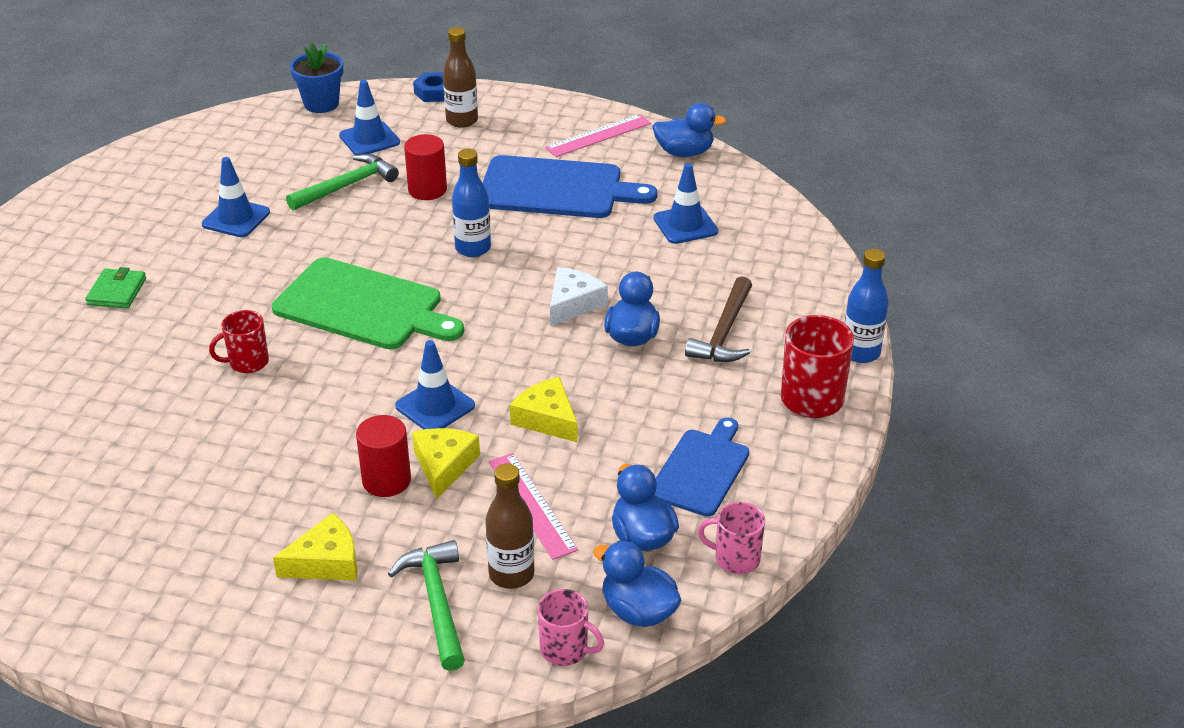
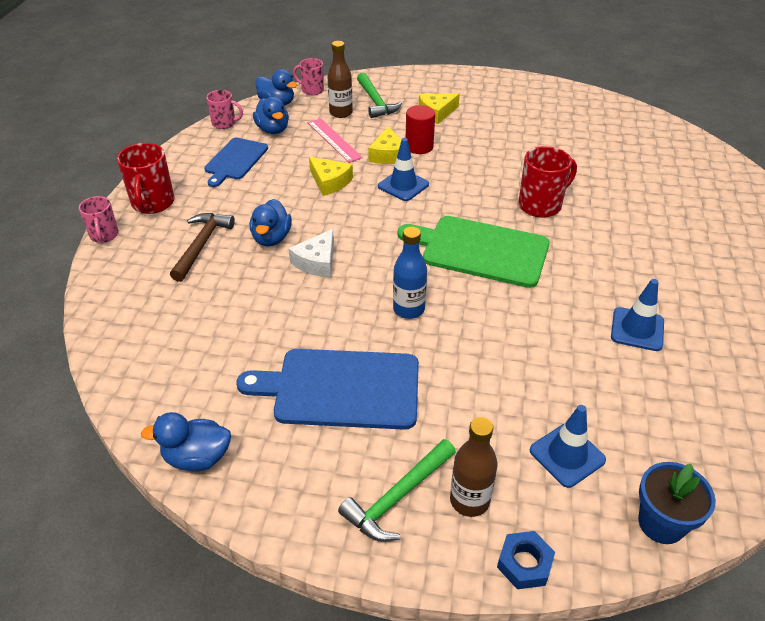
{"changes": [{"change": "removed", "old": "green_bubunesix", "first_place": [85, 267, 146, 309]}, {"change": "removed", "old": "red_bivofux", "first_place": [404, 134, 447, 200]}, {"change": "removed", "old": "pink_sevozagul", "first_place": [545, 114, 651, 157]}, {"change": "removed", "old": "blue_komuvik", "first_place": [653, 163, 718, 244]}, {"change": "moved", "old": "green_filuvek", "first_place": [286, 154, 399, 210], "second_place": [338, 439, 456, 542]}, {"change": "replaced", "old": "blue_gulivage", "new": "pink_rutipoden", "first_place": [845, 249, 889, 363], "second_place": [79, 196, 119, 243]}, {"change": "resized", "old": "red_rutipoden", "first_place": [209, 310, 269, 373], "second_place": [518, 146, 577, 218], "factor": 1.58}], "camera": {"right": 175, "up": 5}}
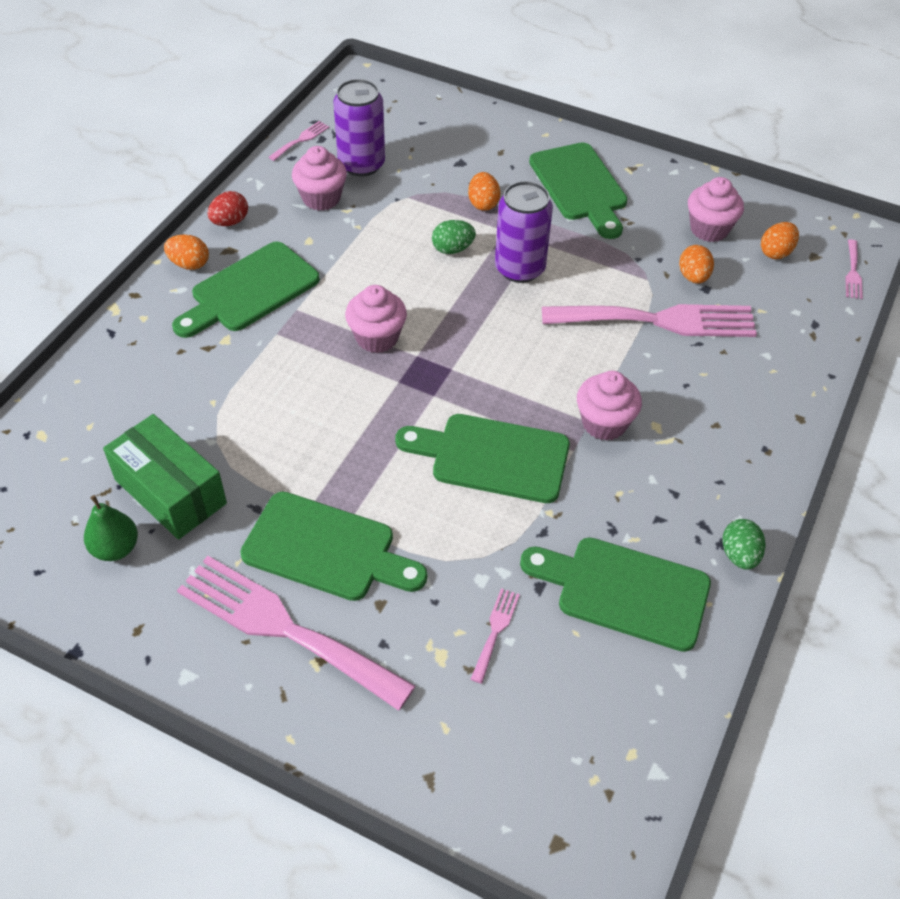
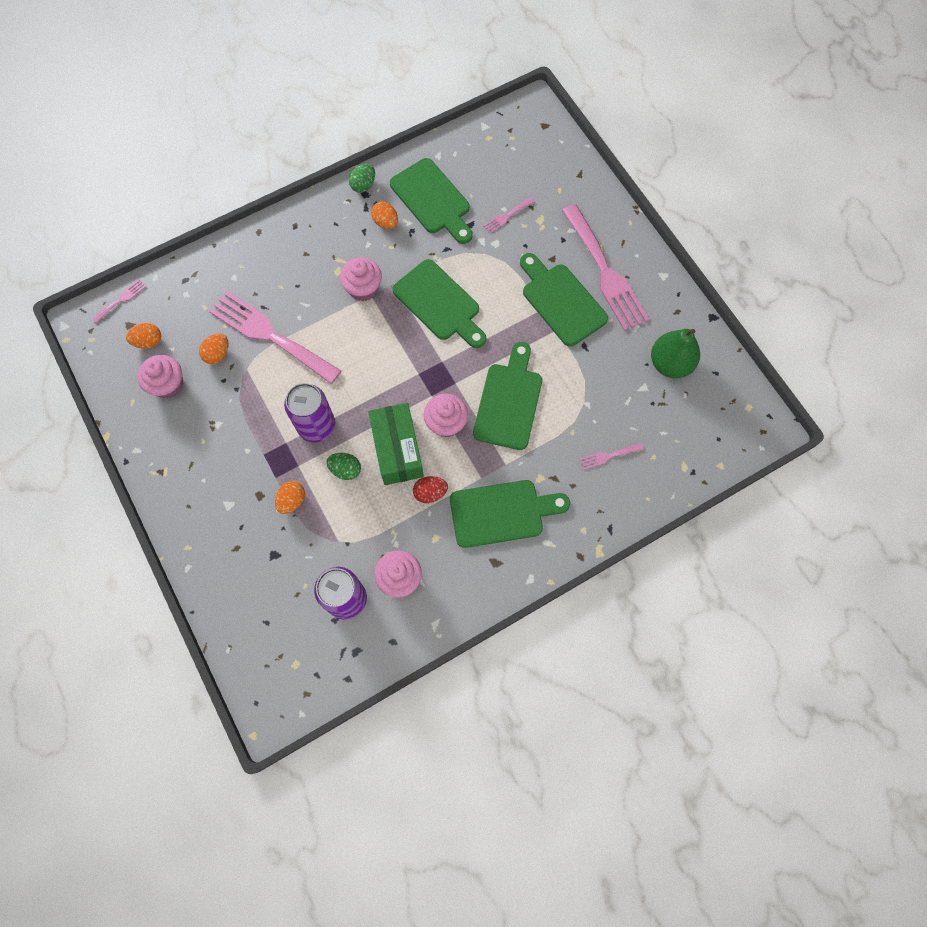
{"changes": [{"change": "moved", "old": "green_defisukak", "first_place": [103, 414, 227, 540], "second_place": [368, 403, 424, 485]}, {"change": "moved", "old": "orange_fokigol", "first_place": [164, 235, 209, 270], "second_place": [371, 201, 398, 229]}, {"change": "moved", "old": "red_fokigol", "first_place": [208, 191, 248, 226], "second_place": [413, 476, 448, 503]}, {"change": "moved", "old": "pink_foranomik", "first_place": [269, 121, 329, 161], "second_place": [580, 443, 644, 470]}, {"change": "moved", "old": "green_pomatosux", "first_place": [529, 142, 627, 239], "second_place": [473, 342, 542, 450]}, {"change": "resized", "old": "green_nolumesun", "first_place": [84, 495, 138, 561], "second_place": [651, 329, 700, 378], "factor": 1.51}], "camera": {"right": -145, "up": 20}}
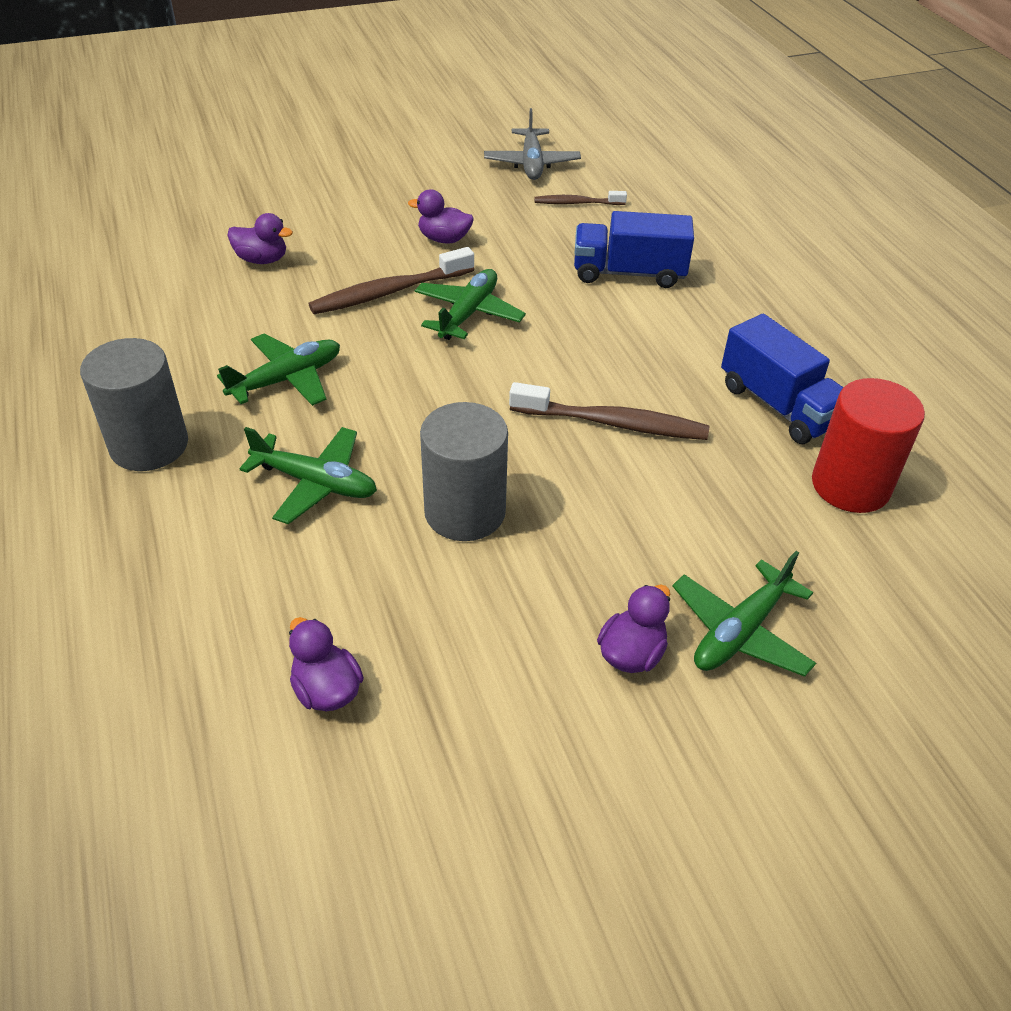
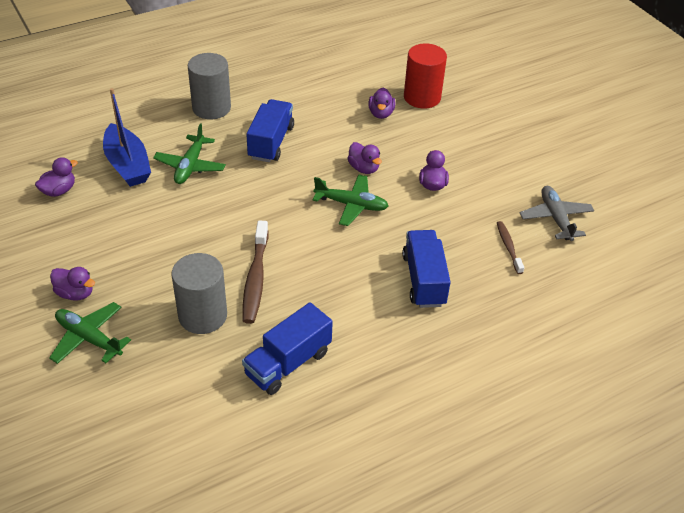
{"changes": [{"change": "added", "new": "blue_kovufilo", "second_place": [103, 88, 151, 187]}, {"change": "moved", "old": "grey_bivofux", "first_place": [420, 402, 508, 541], "second_place": [171, 253, 227, 334]}, {"change": "moved", "old": "red_bivofux", "first_place": [812, 378, 925, 513], "second_place": [404, 44, 447, 108]}, {"change": "replaced", "old": "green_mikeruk", "new": "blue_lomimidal", "first_place": [217, 333, 340, 406], "second_place": [246, 99, 294, 162]}, {"change": "replaced", "old": "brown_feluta", "new": "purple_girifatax", "first_place": [309, 247, 474, 314], "second_place": [347, 142, 382, 174]}, {"change": "turned", "old": "grey_mikeruk", "first_place": [484, 108, 581, 180], "second_place": [520, 186, 594, 241], "degrees": 90}], "camera": {"right": 80, "up": 0}}
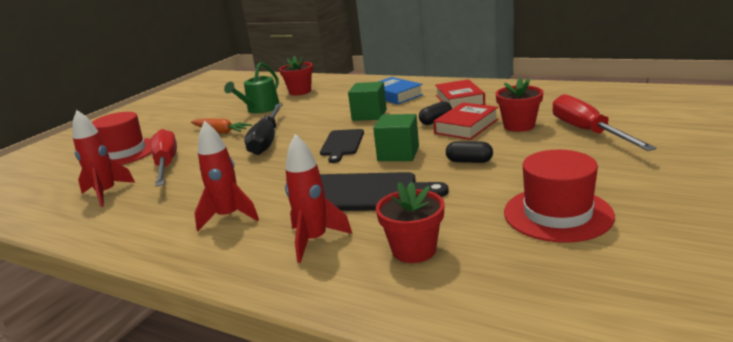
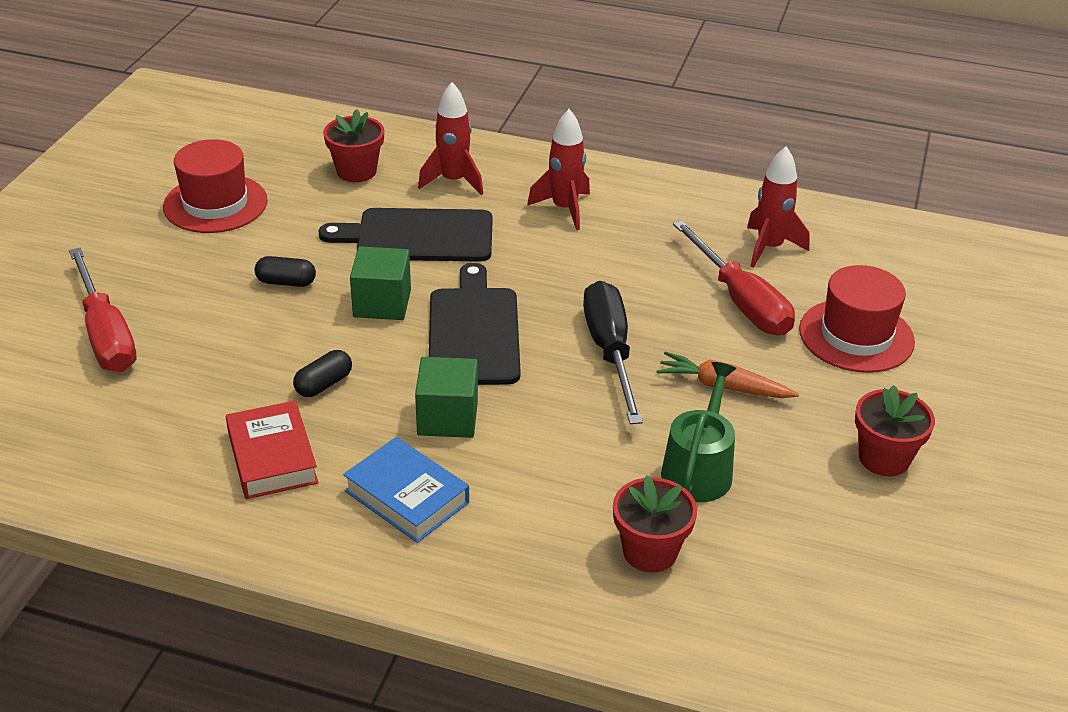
{"changes": [{"change": "removed", "old": "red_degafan", "first_place": [433, 102, 498, 140]}, {"change": "moved", "old": "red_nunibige", "first_place": [496, 78, 543, 132], "second_place": [855, 385, 935, 476]}, {"change": "resized", "old": "black_pomatosux", "first_place": [320, 129, 364, 163], "second_place": [429, 263, 521, 385], "factor": 1.57}], "camera": {"right": 165, "up": 15}}
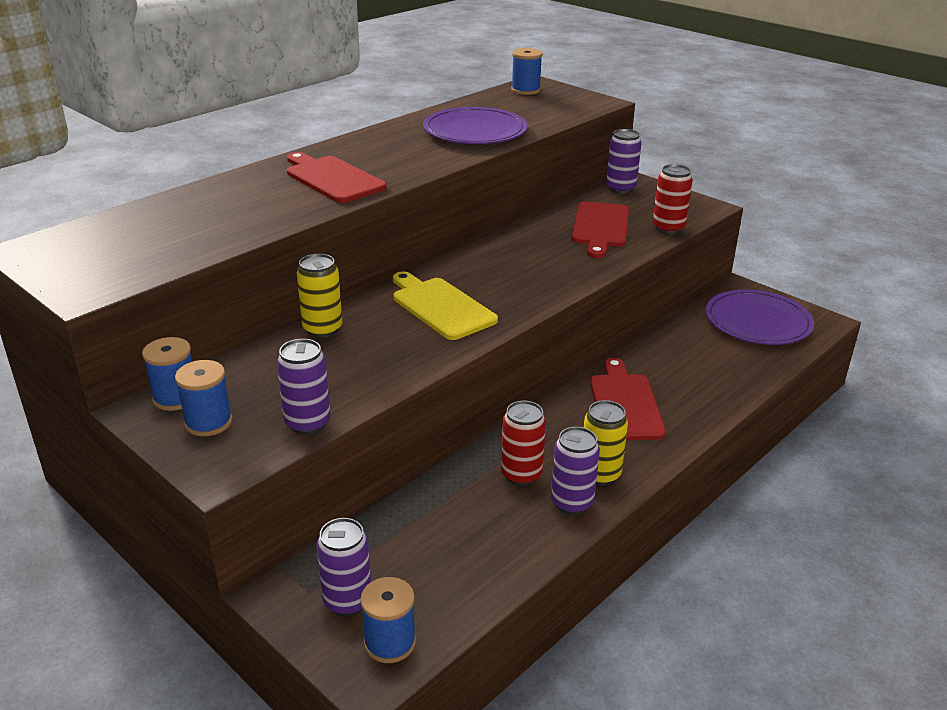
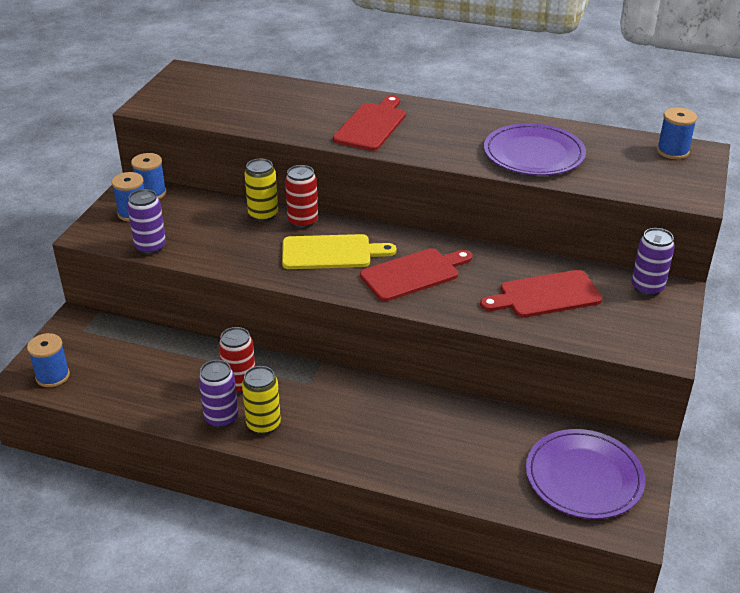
{"changes": [{"change": "removed", "old": "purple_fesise", "first_place": [317, 518, 371, 616]}, {"change": "moved", "old": "red_pomatosux", "first_place": [590, 358, 666, 440], "second_place": [360, 248, 472, 301]}, {"change": "moved", "old": "red_fesise", "first_place": [653, 164, 693, 234], "second_place": [285, 165, 318, 229]}, {"change": "turned", "old": "yellow_pomatosux", "first_place": [393, 271, 498, 340], "second_place": [282, 234, 397, 269], "degrees": 60}], "camera": {"right": 65, "up": 5}}
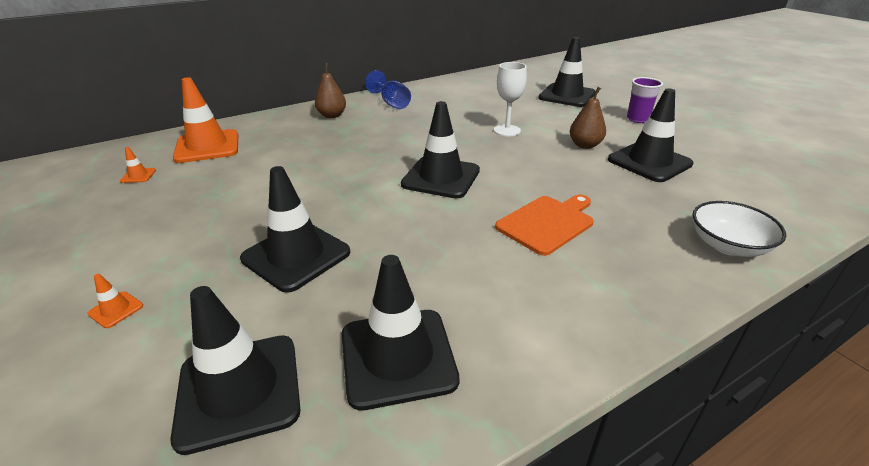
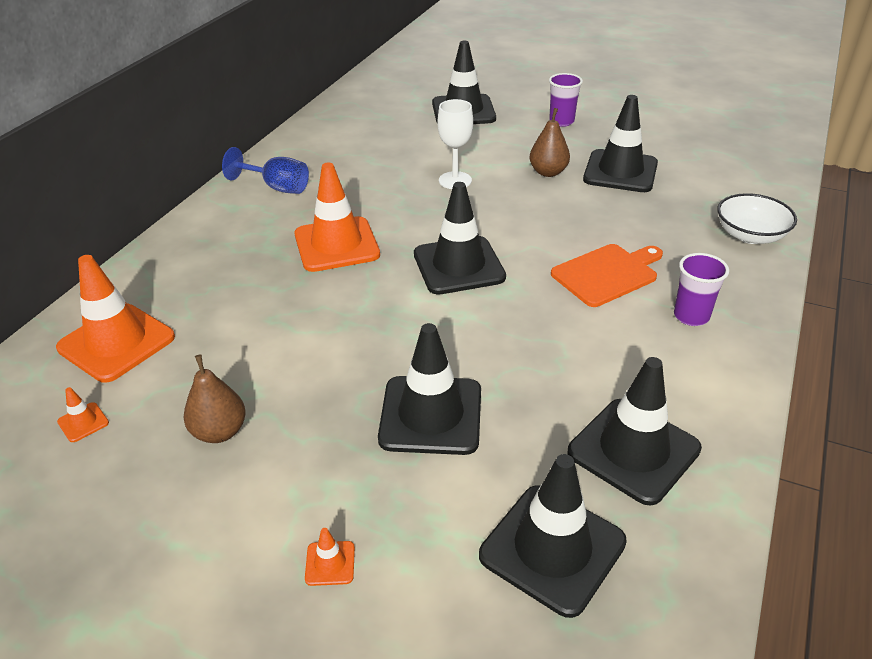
{"changes": [{"change": "added", "new": "orange_komuvik", "second_place": [294, 163, 380, 272]}, {"change": "added", "new": "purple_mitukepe", "second_place": [674, 253, 729, 326]}, {"change": "moved", "old": "brown_nolumesun", "first_place": [315, 63, 346, 118], "second_place": [184, 354, 246, 443]}, {"change": "turned", "old": "orange_pomatosux", "first_place": [495, 195, 594, 256], "second_place": [551, 244, 663, 307], "degrees": 45}], "camera": {"right": -35, "up": 5}}
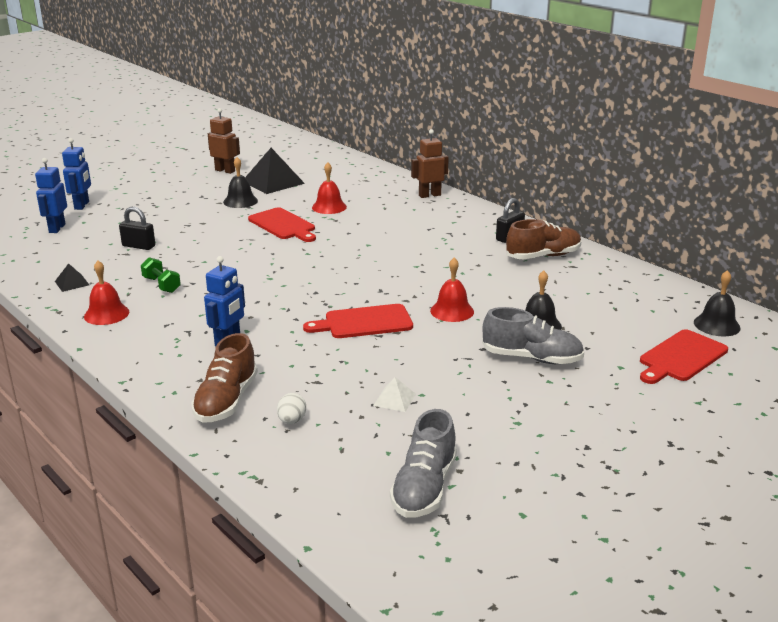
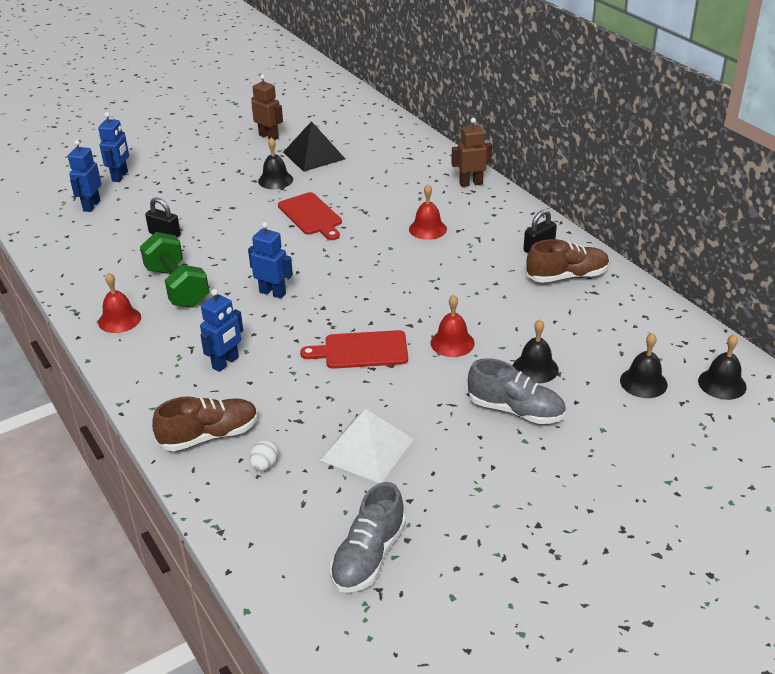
{"changes": [{"change": "removed", "old": "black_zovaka", "first_place": [55, 263, 89, 292]}, {"change": "removed", "old": "red_pomatosux", "first_place": [640, 329, 728, 384]}, {"change": "added", "new": "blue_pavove", "second_place": [248, 222, 293, 299]}, {"change": "added", "new": "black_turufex", "second_place": [620, 333, 668, 398]}, {"change": "moved", "old": "red_turufex", "first_place": [312, 162, 347, 214], "second_place": [409, 184, 447, 240]}, {"change": "turned", "old": "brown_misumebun", "first_place": [191, 333, 258, 423], "second_place": [152, 396, 258, 451], "degrees": -135}, {"change": "resized", "old": "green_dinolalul", "first_place": [141, 257, 181, 293], "second_place": [140, 232, 209, 308], "factor": 1.92}, {"change": "resized", "old": "white_zovaka", "first_place": [373, 377, 416, 412], "second_place": [320, 409, 414, 483], "factor": 2.1}], "camera": {"right": 10, "up": 10}}
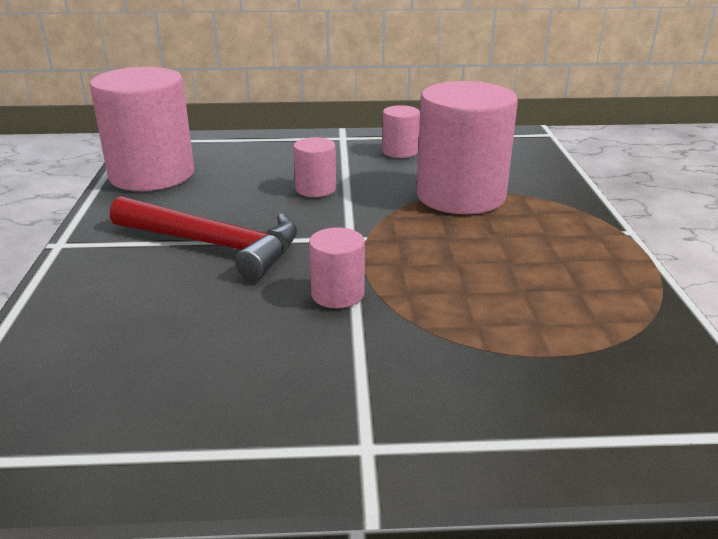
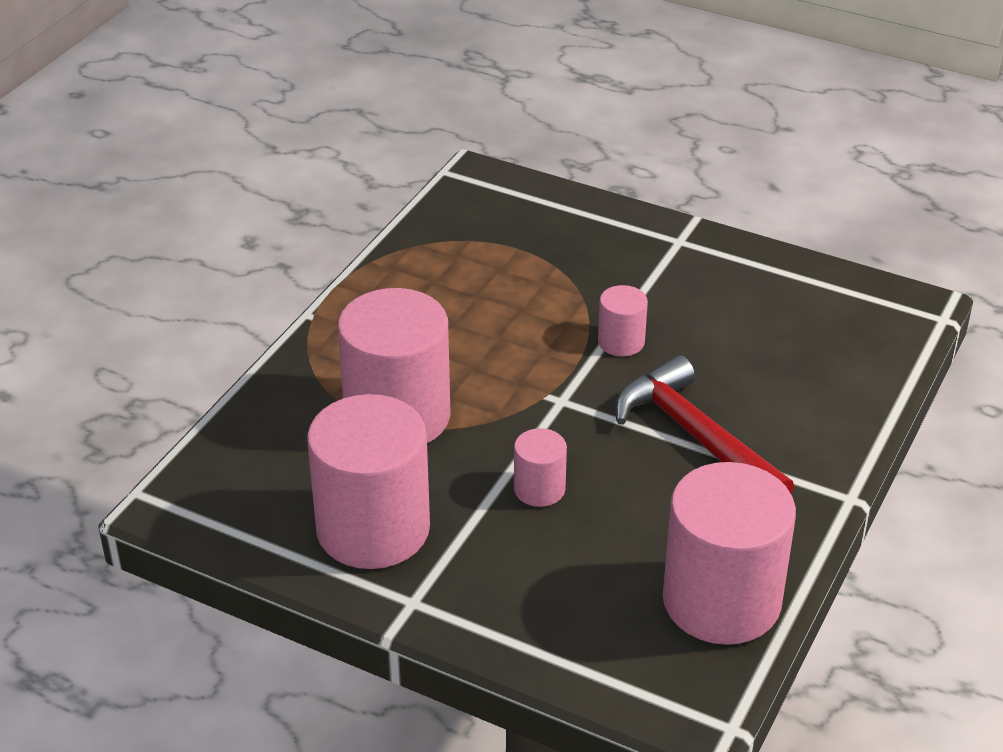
{"changes": [{"change": "resized", "old": "pink_bivofux", "first_place": [382, 105, 420, 158], "second_place": [307, 394, 430, 569], "factor": 2.15}], "camera": {"right": -150, "up": 10}}
